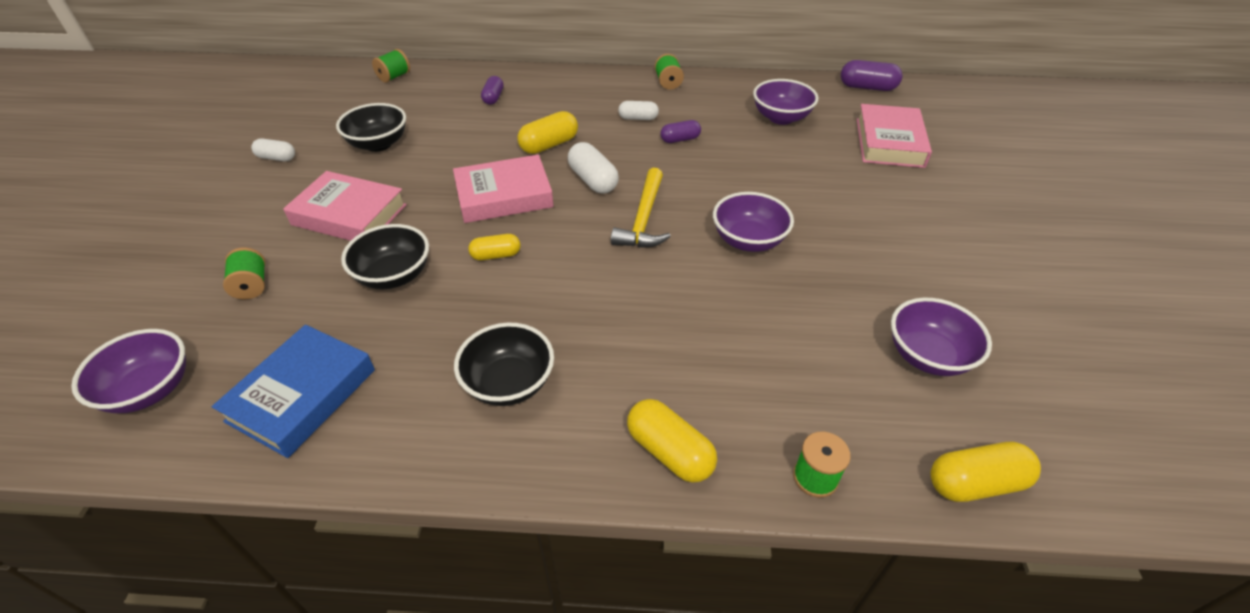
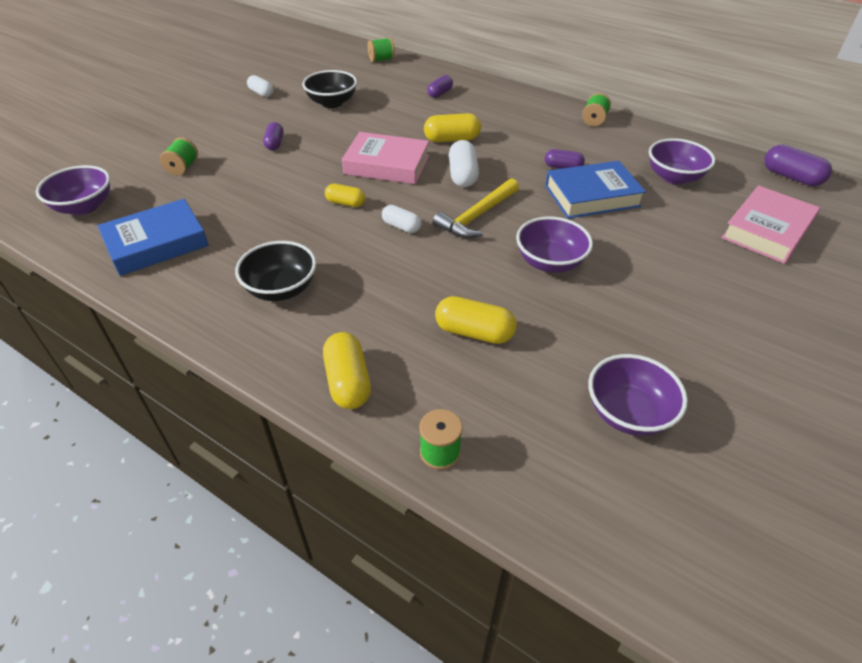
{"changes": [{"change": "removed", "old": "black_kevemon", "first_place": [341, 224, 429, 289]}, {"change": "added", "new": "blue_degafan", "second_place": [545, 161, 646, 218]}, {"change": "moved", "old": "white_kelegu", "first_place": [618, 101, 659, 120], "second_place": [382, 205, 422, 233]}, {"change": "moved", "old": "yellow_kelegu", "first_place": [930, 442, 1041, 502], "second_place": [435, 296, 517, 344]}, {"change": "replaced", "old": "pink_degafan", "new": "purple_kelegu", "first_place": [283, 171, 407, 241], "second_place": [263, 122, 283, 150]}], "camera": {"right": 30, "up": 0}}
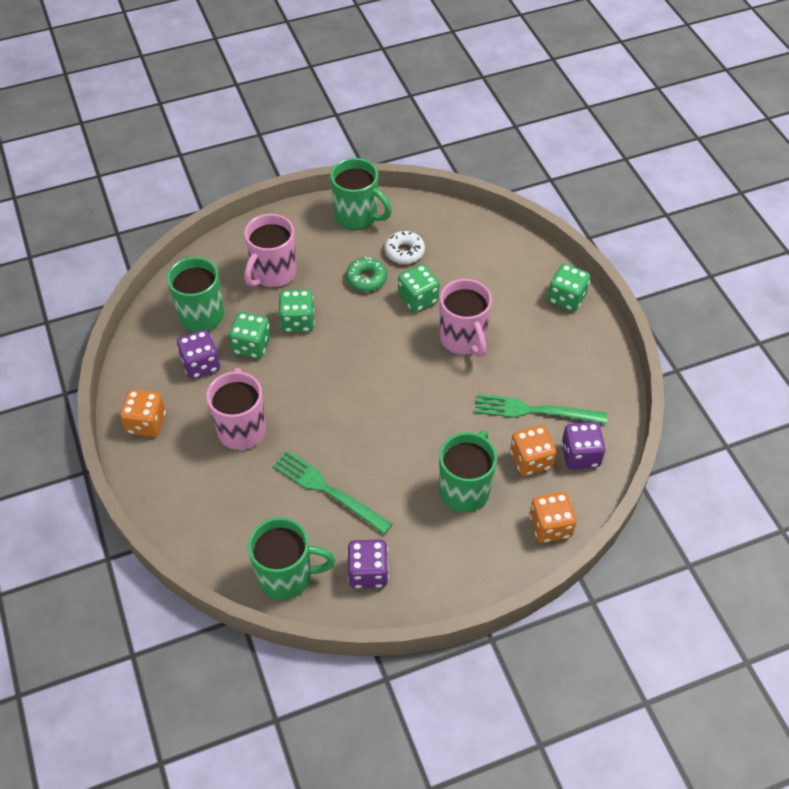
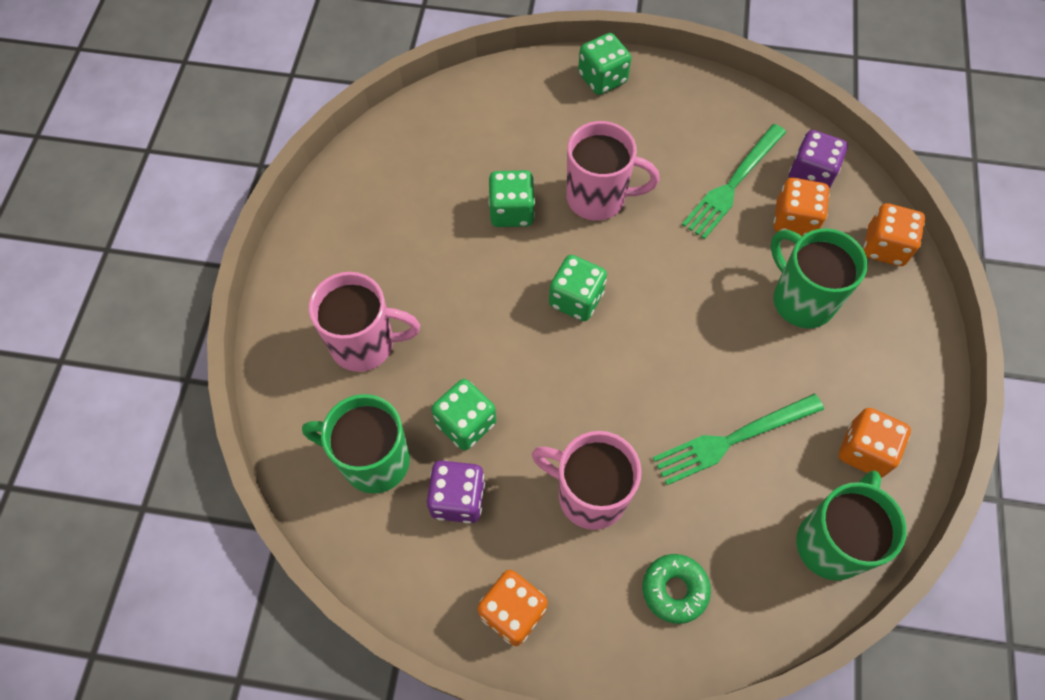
{"changes": [{"change": "removed", "old": "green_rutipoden", "first_place": [330, 158, 392, 230]}, {"change": "removed", "old": "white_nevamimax", "first_place": [385, 231, 425, 264]}, {"change": "moved", "old": "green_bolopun", "first_place": [278, 290, 315, 333], "second_place": [549, 255, 607, 321]}, {"change": "moved", "old": "green_nevamimax", "first_place": [346, 257, 387, 292], "second_place": [642, 554, 711, 624]}, {"change": "recoloured", "old": "purple_bolopun", "new": "orange_bolopun", "first_place": [347, 539, 389, 588], "second_place": [839, 408, 911, 478]}, {"change": "turned", "old": "pink_rutipoden", "first_place": [244, 214, 297, 288], "second_place": [309, 272, 420, 372], "degrees": -60}], "camera": {"right": -60, "up": 10}}
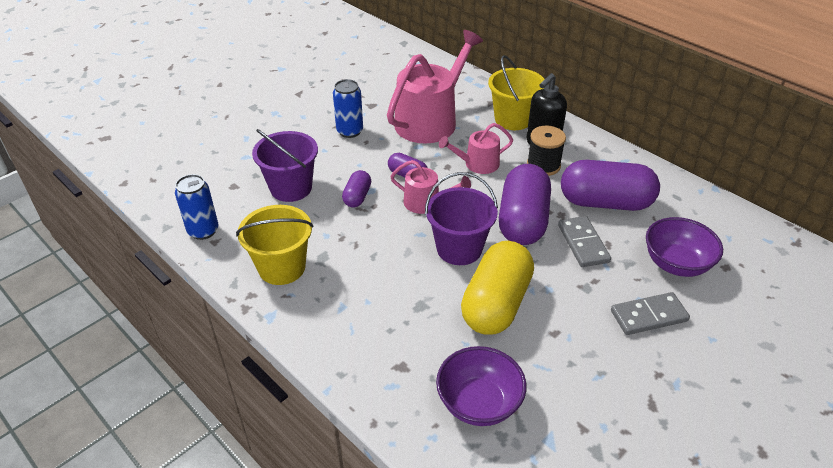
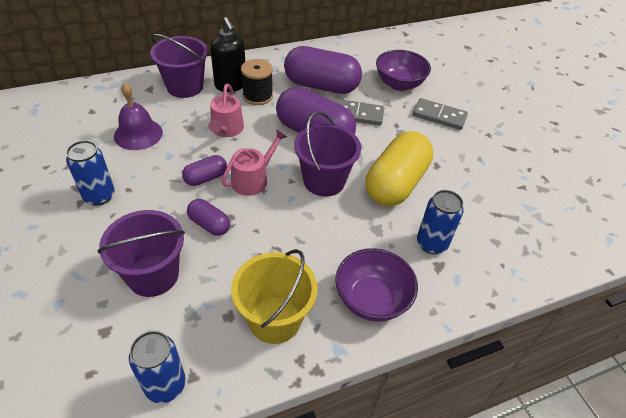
{"changes": [{"change": "added", "new": "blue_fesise", "second_place": [417, 190, 464, 254]}, {"change": "moved", "old": "purple_kevemon", "first_place": [436, 346, 526, 426], "second_place": [335, 248, 418, 322]}, {"change": "replaced", "old": "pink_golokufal", "new": "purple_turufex", "first_place": [387, 30, 483, 144], "second_place": [114, 83, 163, 150]}, {"change": "recoloured", "old": "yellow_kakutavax", "new": "purple_kakutavax", "first_place": [488, 55, 544, 130], "second_place": [150, 34, 208, 98]}, {"change": "turned", "old": "yellow_kelegu", "first_place": [461, 241, 534, 335], "second_place": [365, 131, 433, 206], "degrees": 75}, {"change": "turned", "old": "purple_kelegu", "first_place": [561, 160, 660, 211], "second_place": [284, 46, 362, 94], "degrees": 75}, {"change": "turned", "old": "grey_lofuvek", "first_place": [611, 292, 690, 335], "second_place": [413, 98, 468, 130], "degrees": -75}], "camera": {"right": -70, "up": 5}}
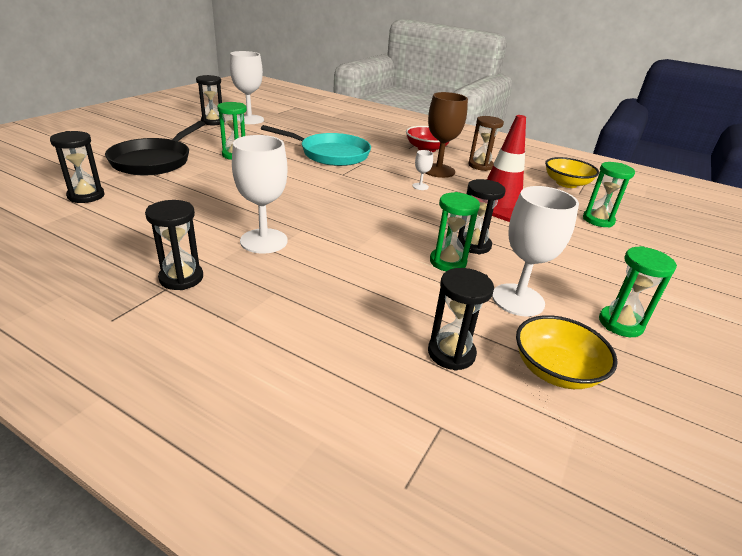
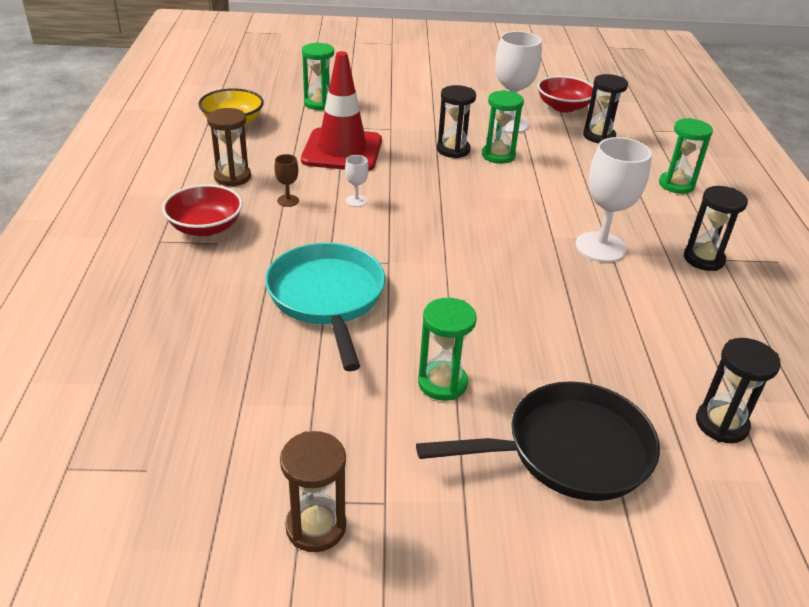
{"changes": [{"change": "removed", "old": "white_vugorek", "first_place": [230, 51, 264, 124]}, {"change": "moved", "old": "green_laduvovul", "first_place": [599, 246, 677, 337], "second_place": [659, 118, 713, 194]}, {"change": "recoloured", "old": "black_laduvovul", "new": "brown_laduvovul", "first_place": [196, 75, 225, 125], "second_place": [280, 431, 346, 552]}, {"change": "recoloured", "old": "yellow_kevemon", "new": "red_kevemon", "first_place": [516, 315, 618, 389], "second_place": [537, 76, 593, 113]}, {"change": "resized", "old": "brown_vugorek", "first_place": [425, 92, 468, 178], "second_place": [274, 154, 299, 207], "factor": 0.45}], "camera": {"right": -120, "up": 5}}
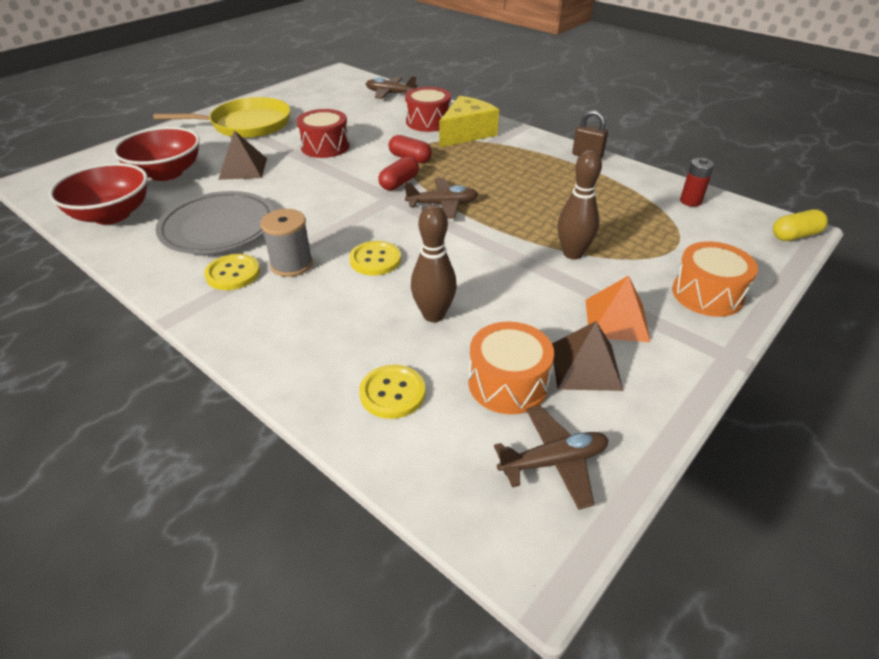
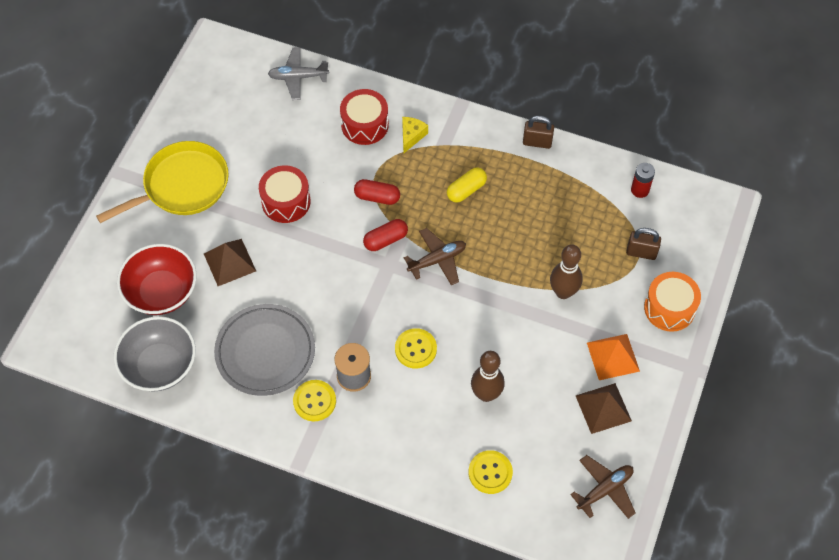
{"changes": [{"change": "removed", "old": "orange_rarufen", "first_place": [468, 322, 554, 414]}, {"change": "added", "new": "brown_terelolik", "second_place": [626, 228, 661, 260]}, {"change": "moved", "old": "yellow_kelegu", "first_place": [773, 209, 828, 241], "second_place": [447, 168, 487, 203]}, {"change": "recoloured", "old": "red_kevemon", "new": "grey_kevemon", "first_place": [49, 163, 148, 225], "second_place": [114, 316, 196, 391]}, {"change": "recoloured", "old": "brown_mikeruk", "new": "grey_mikeruk", "first_place": [366, 76, 418, 99], "second_place": [268, 47, 329, 100]}, {"change": "turned", "old": "red_kelegu", "first_place": [378, 156, 419, 191], "second_place": [363, 219, 408, 251], "degrees": 45}, {"change": "resized", "old": "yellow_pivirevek", "first_place": [439, 96, 499, 148], "second_place": [402, 117, 428, 154], "factor": 0.53}], "camera": {"right": -20, "up": 20}}
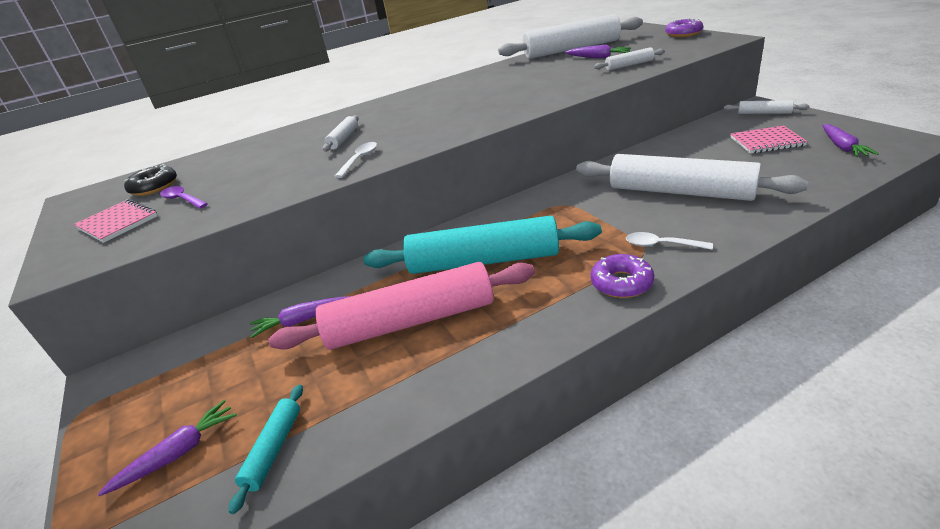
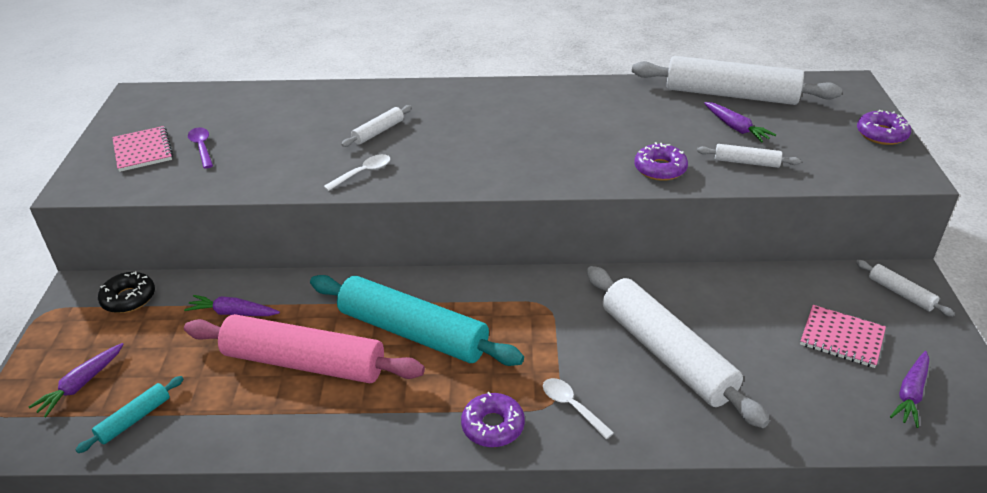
{"changes": [{"change": "added", "new": "purple_nevamimax", "second_place": [634, 142, 688, 181]}, {"change": "moved", "old": "black_nevamimax", "first_place": [124, 164, 177, 196], "second_place": [98, 271, 155, 313]}, {"change": "turned", "old": "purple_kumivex", "first_place": [98, 400, 237, 496], "second_place": [29, 343, 124, 417], "degrees": 135}], "camera": {"right": 25, "up": 5}}
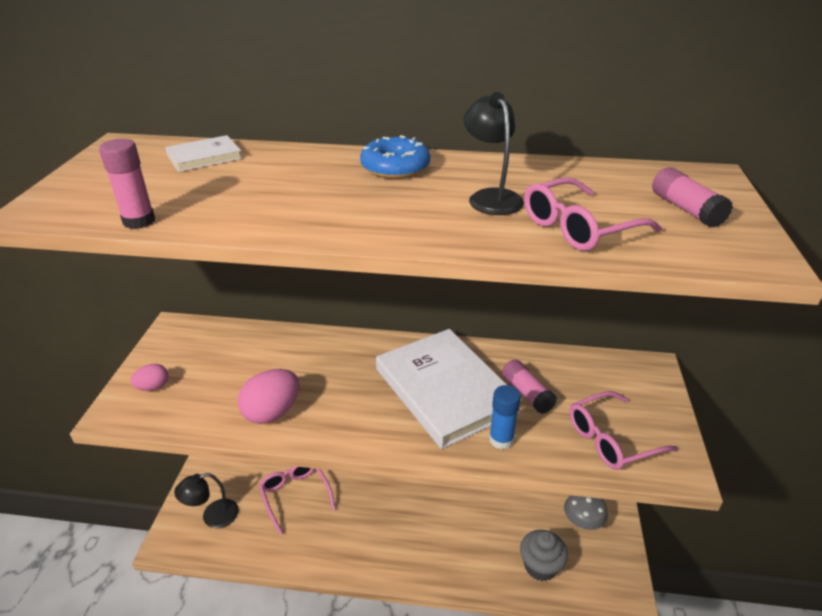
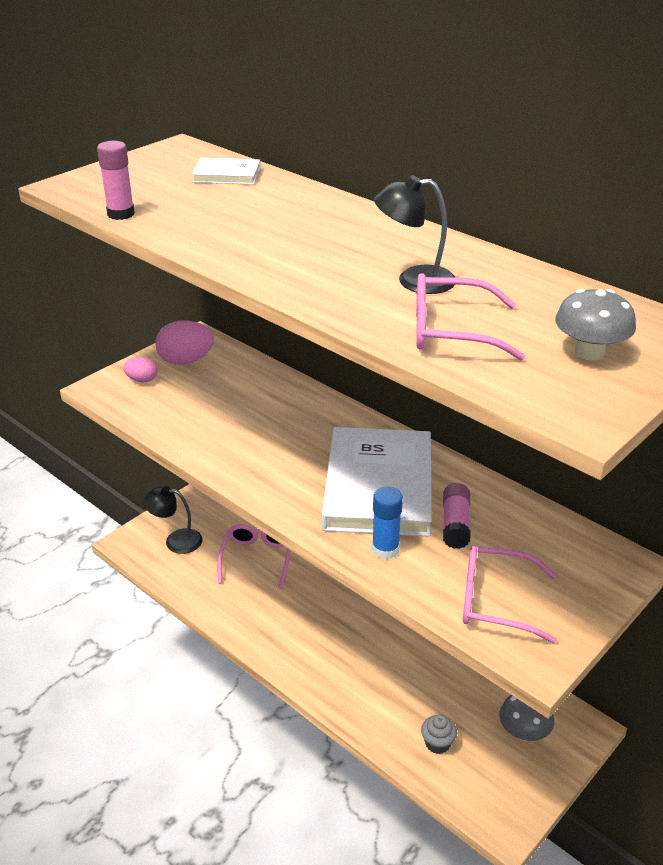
{"changes": [{"change": "removed", "old": "blue_nevamimax", "first_place": [360, 135, 430, 179]}, {"change": "moved", "old": "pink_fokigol", "first_place": [238, 369, 299, 424], "second_place": [155, 320, 214, 365]}, {"change": "replaced", "old": "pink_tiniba", "new": "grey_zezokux", "first_place": [652, 167, 733, 228], "second_place": [555, 289, 636, 361]}, {"change": "turned", "old": "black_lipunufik", "first_place": [464, 92, 524, 215], "second_place": [374, 175, 456, 294], "degrees": -105}, {"change": "resized", "old": "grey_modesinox", "first_place": [520, 530, 568, 581], "second_place": [421, 715, 457, 754], "factor": 0.64}], "camera": {"right": 35, "up": 0}}
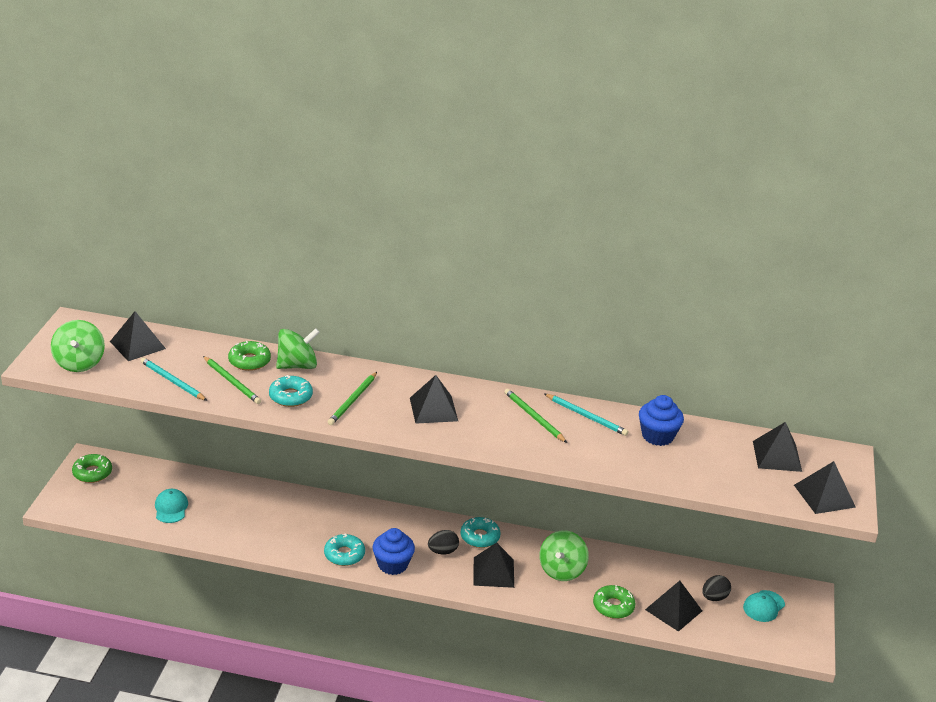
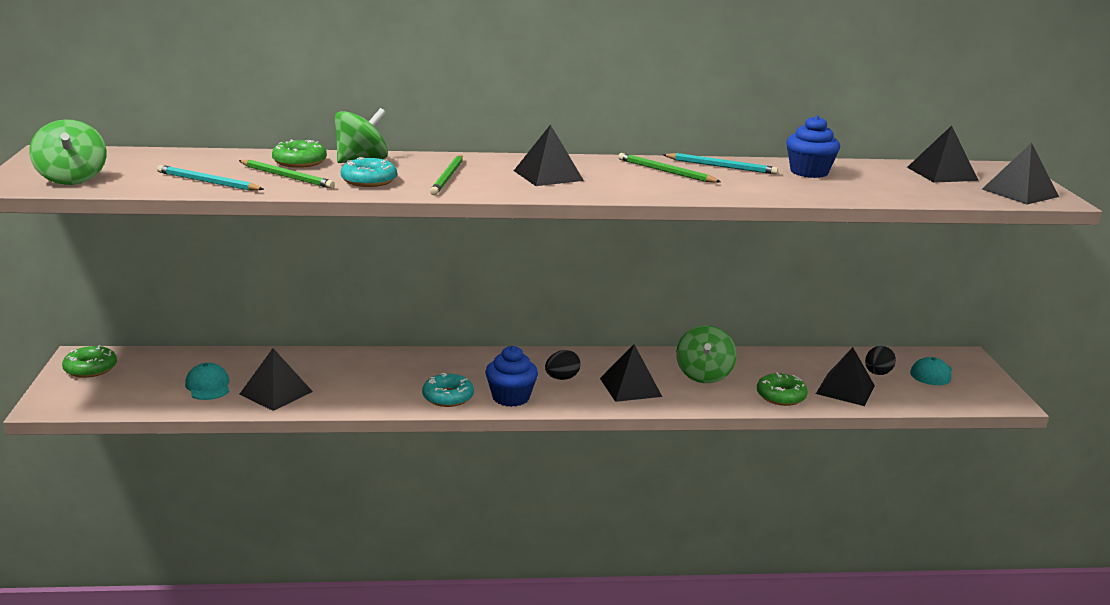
{"changes": [{"change": "removed", "old": "turquoise_nevamimax", "first_place": [460, 517, 501, 548]}, {"change": "moved", "old": "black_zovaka", "first_place": [110, 311, 166, 361], "second_place": [239, 348, 313, 411]}], "camera": {"right": -15, "up": -10}}
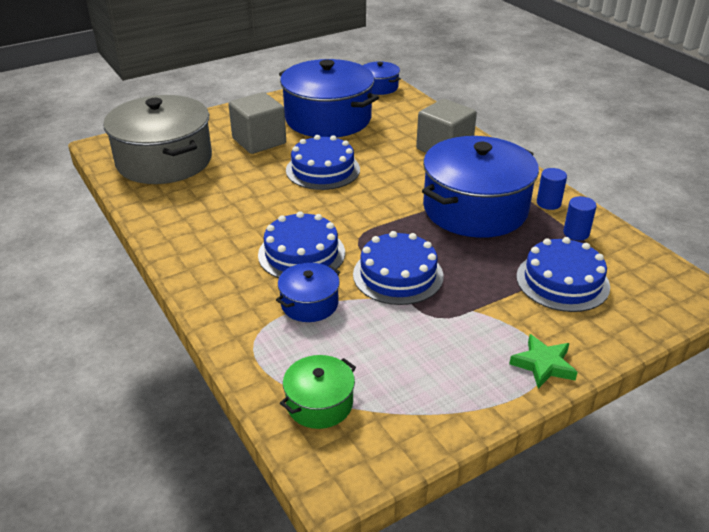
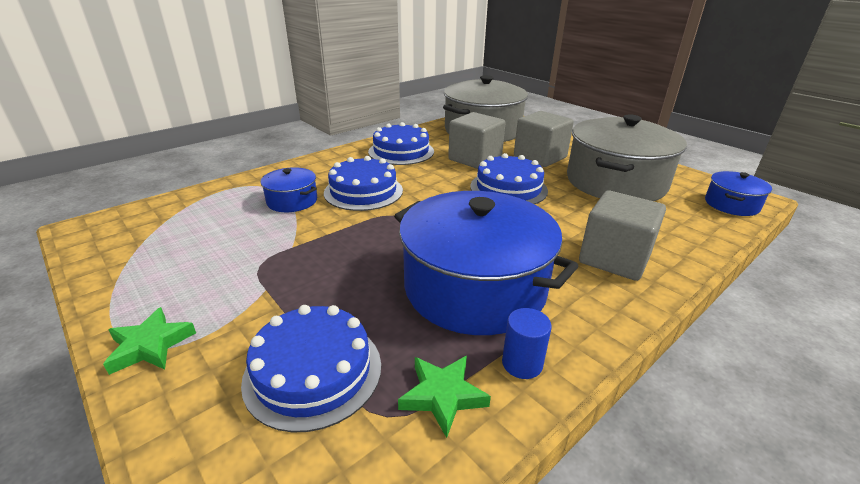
{"changes": [{"change": "removed", "old": "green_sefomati", "first_place": [280, 355, 356, 429]}, {"change": "added", "new": "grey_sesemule", "second_place": [448, 112, 505, 169]}, {"change": "moved", "old": "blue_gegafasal", "first_place": [353, 231, 443, 305], "second_place": [368, 122, 434, 165]}, {"change": "replaced", "old": "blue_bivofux", "new": "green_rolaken", "first_place": [563, 196, 597, 241], "second_place": [398, 356, 491, 438]}, {"change": "recoloured", "old": "blue_sefomati", "new": "grey_sefomati", "first_place": [279, 59, 379, 137], "second_place": [567, 114, 687, 201]}], "camera": {"right": 80, "up": -5}}
